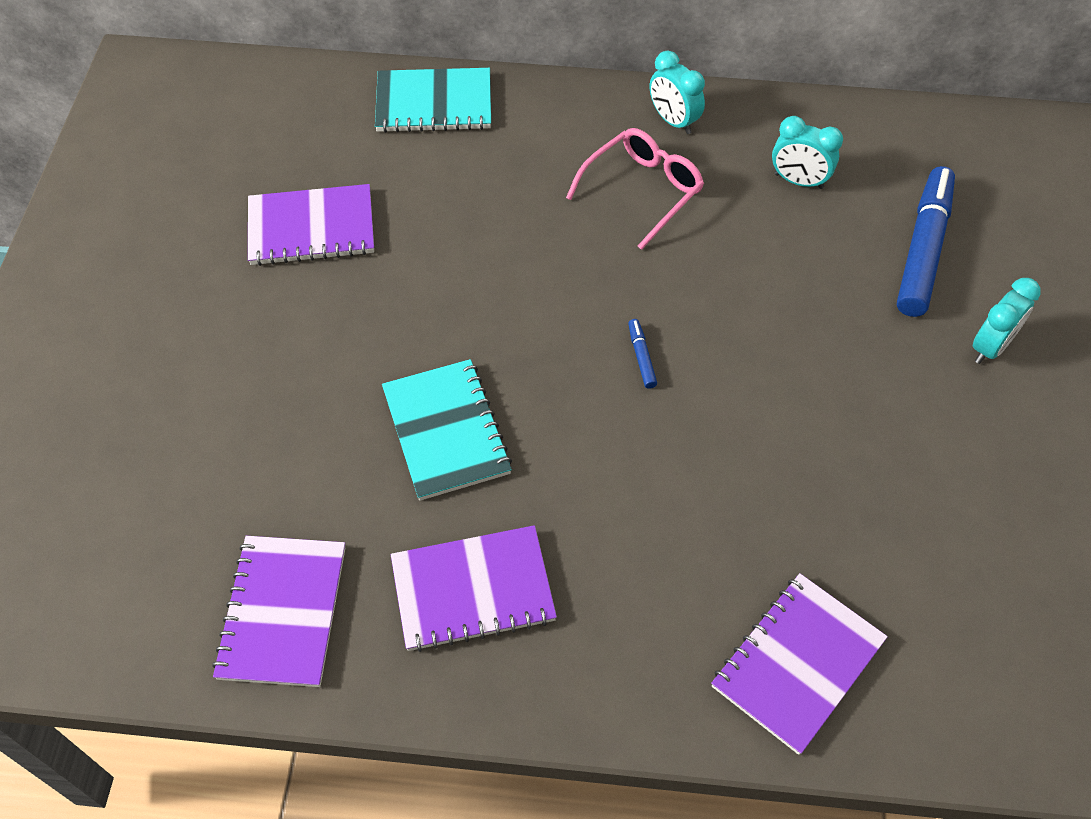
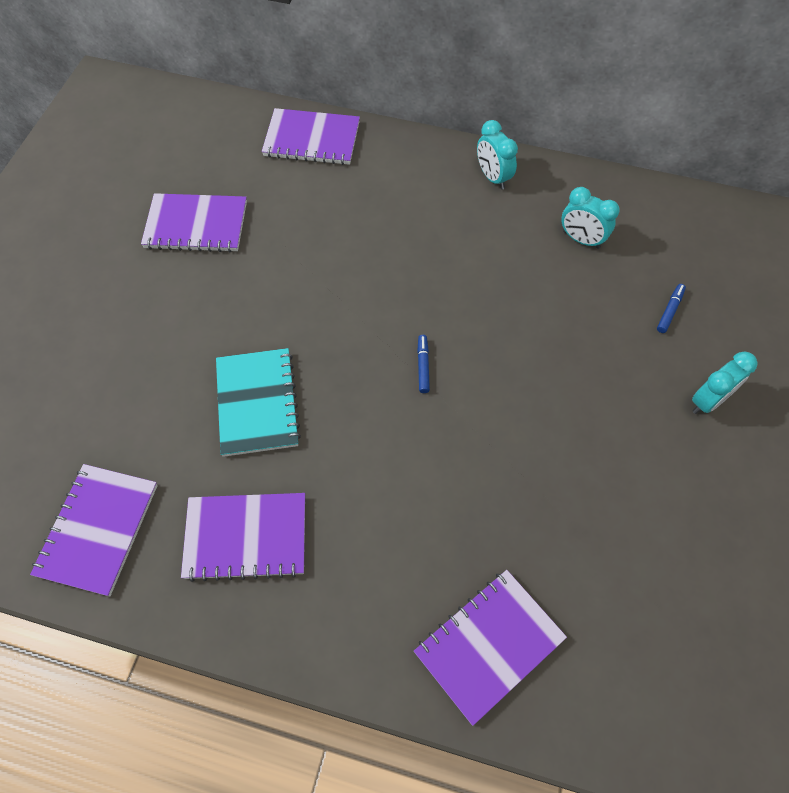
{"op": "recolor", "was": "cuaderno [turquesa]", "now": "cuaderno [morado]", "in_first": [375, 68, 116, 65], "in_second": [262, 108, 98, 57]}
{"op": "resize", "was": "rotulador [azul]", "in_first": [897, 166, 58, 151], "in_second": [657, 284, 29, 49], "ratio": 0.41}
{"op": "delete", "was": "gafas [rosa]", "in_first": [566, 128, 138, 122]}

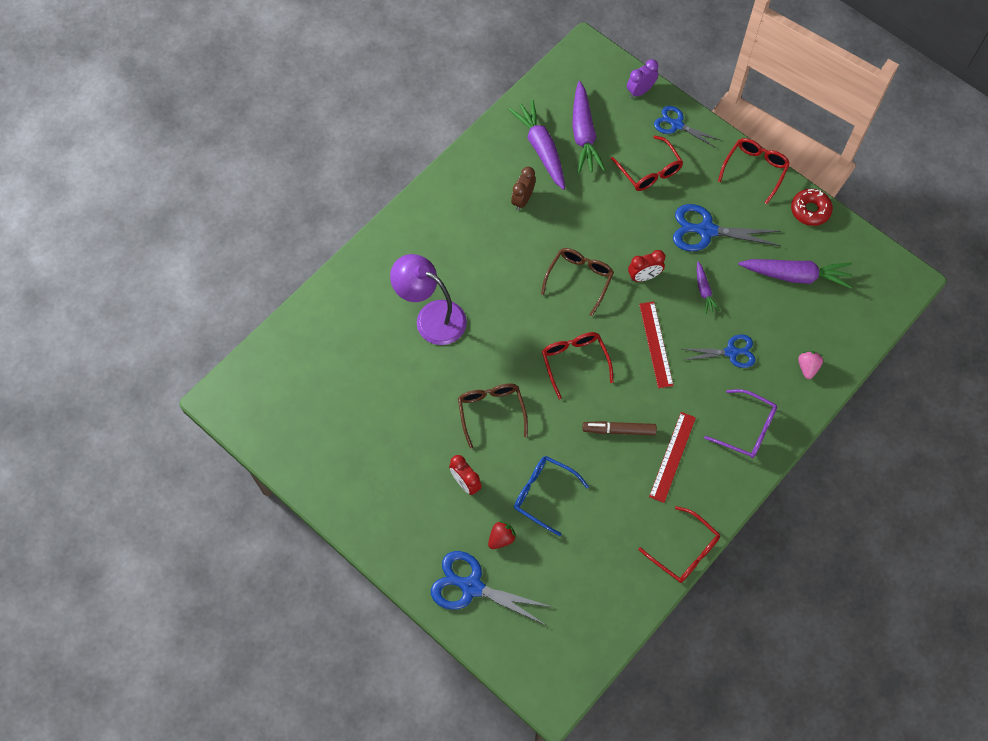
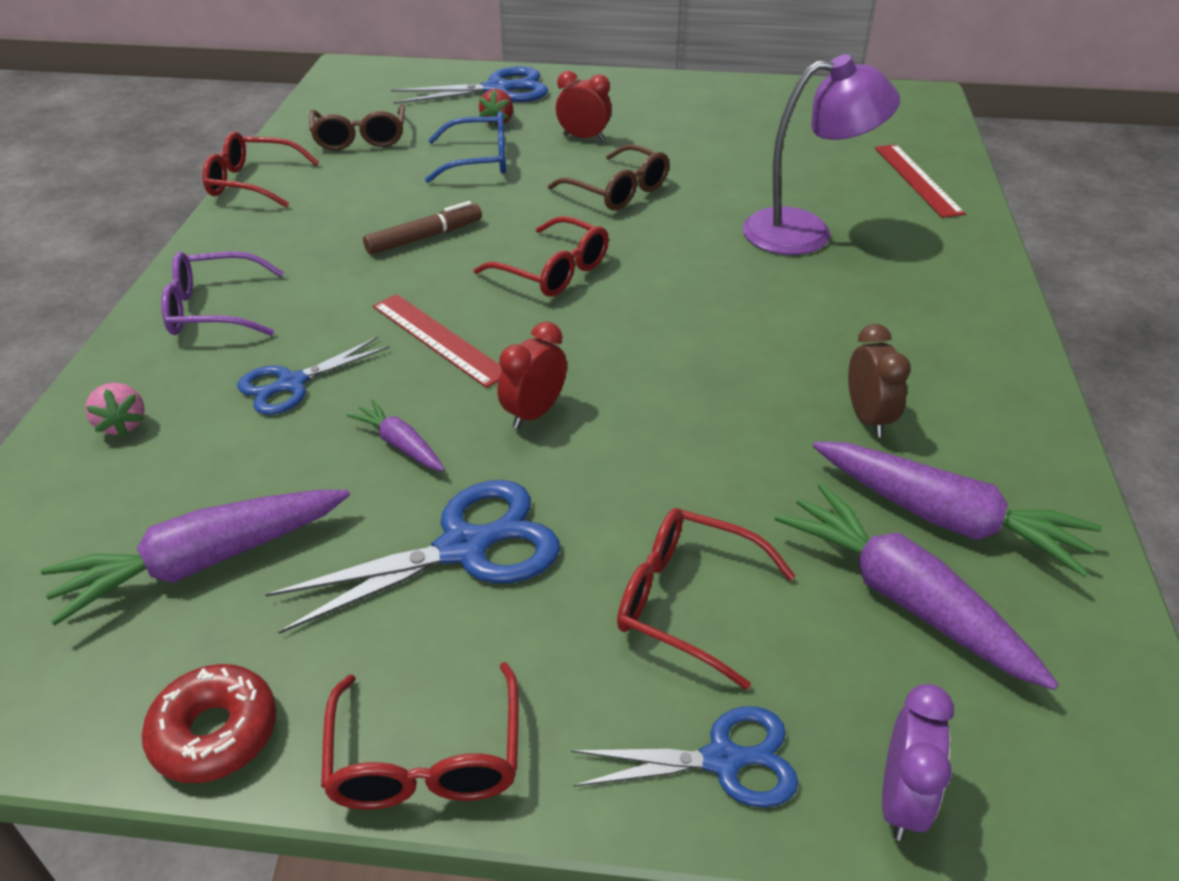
{"op": "move", "was": "gafas [marrón]", "in_first": [541, 248, 73, 68], "in_second": [309, 104, 96, 46]}
{"op": "move", "was": "regla [rojo]", "in_first": [649, 412, 47, 91], "in_second": [875, 144, 91, 74]}

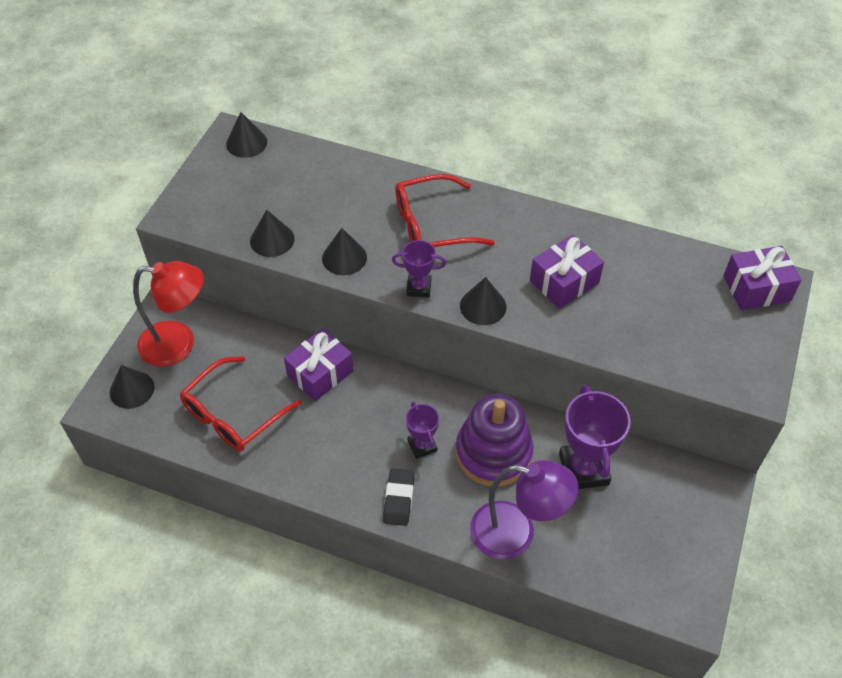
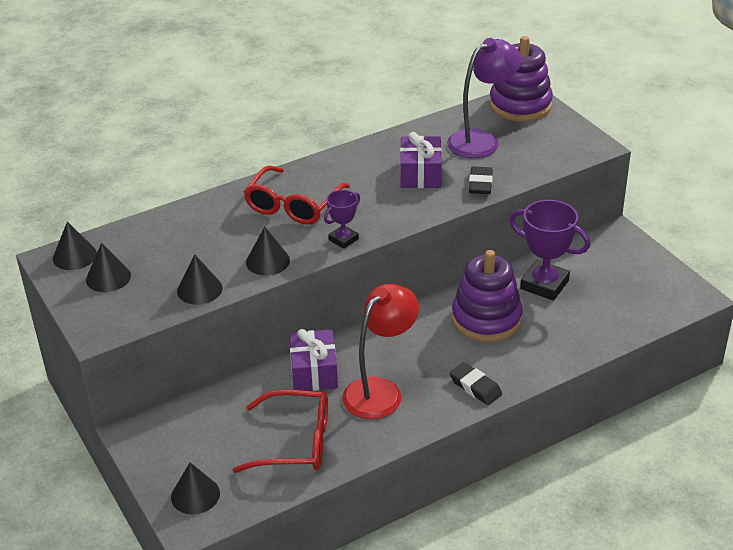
{"op": "move", "was": "cono [negro]", "in_first": [460, 277, 47, 48], "in_second": [86, 243, 45, 49]}
{"op": "rotate", "was": "gafas [rojo]", "in_first": [180, 356, 121, 96], "in_second": [233, 390, 95, 83], "clockwise": -75}
{"op": "move", "was": "lámpara [rojo]", "in_first": [133, 261, 71, 106], "in_second": [342, 284, 77, 135]}
{"op": "move", "was": "lámpara [morado]", "in_first": [470, 460, 108, 100], "in_second": [447, 38, 75, 120]}
{"op": "insert", "now": "goma de borrar [negro]", "in_second": [469, 166, 24, 28]}
{"op": "replace", "was": "regalo [morado]", "now": "juguete apilable [morado]", "in_first": [723, 246, 79, 64], "in_second": [490, 36, 63, 85]}
{"op": "delete", "was": "trofeo [morado]", "in_first": [406, 402, 33, 57]}

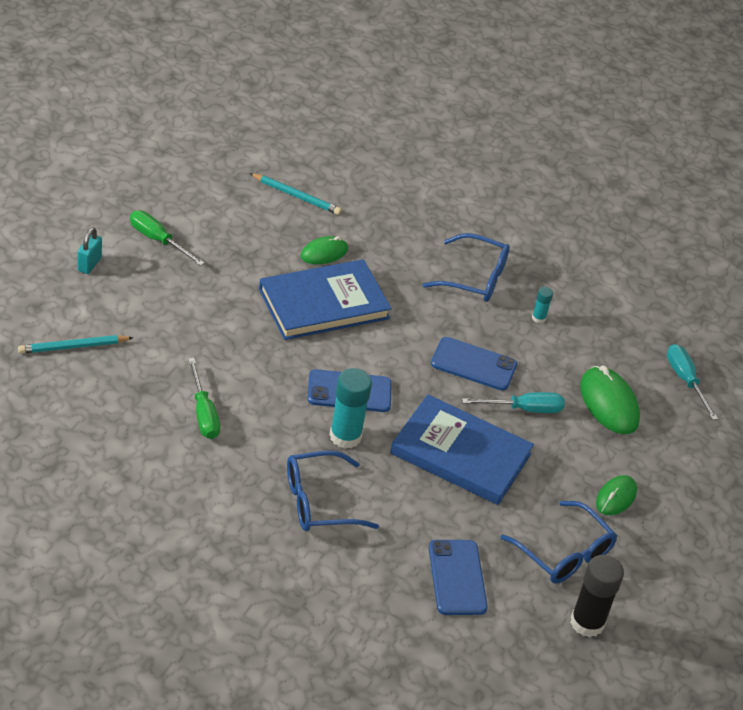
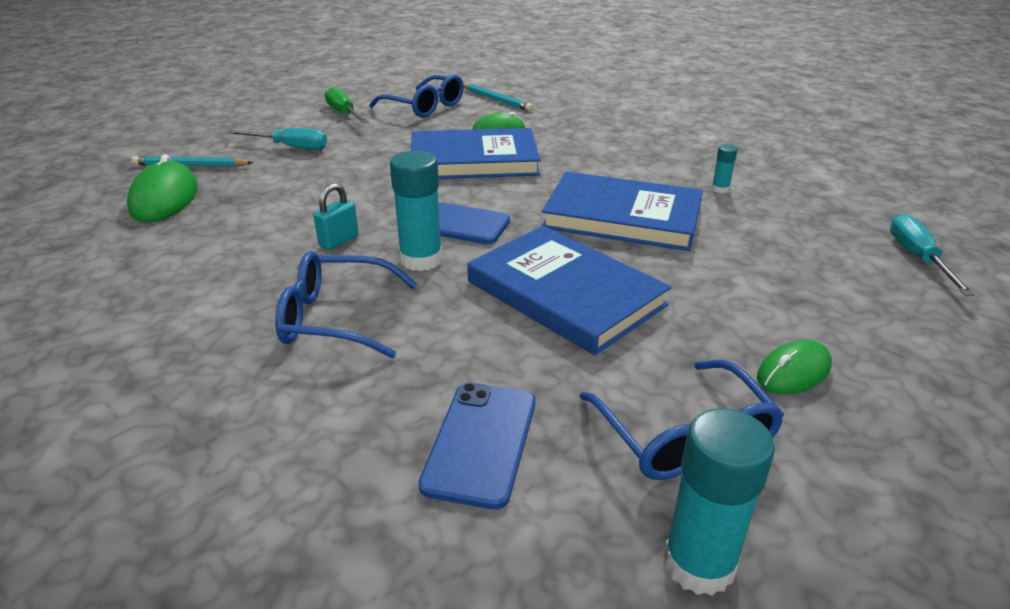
{"op": "move", "was": "ratón [verde]", "in_first": [580, 366, 60, 68], "in_second": [127, 154, 71, 68]}
{"op": "move", "was": "destornillador [turquesa]", "in_first": [462, 392, 103, 21], "in_second": [227, 128, 100, 22]}
{"op": "move", "was": "candado [turquesa]", "in_first": [77, 227, 25, 47], "in_second": [313, 183, 46, 67]}
{"op": "move", "was": "gafas [azul]", "in_first": [423, 233, 87, 69], "in_second": [369, 74, 95, 44]}
{"op": "replace", "was": "móvil [azul]", "now": "libro [azul]", "in_first": [431, 337, 86, 54], "in_second": [542, 172, 161, 79]}
{"op": "recolor", "was": "barra de pegamento [negro]", "now": "barra de pegamento [turquesa]", "in_first": [570, 555, 54, 82], "in_second": [663, 408, 112, 188]}
{"op": "delete", "was": "destornillador [verde]", "in_first": [188, 358, 32, 81]}

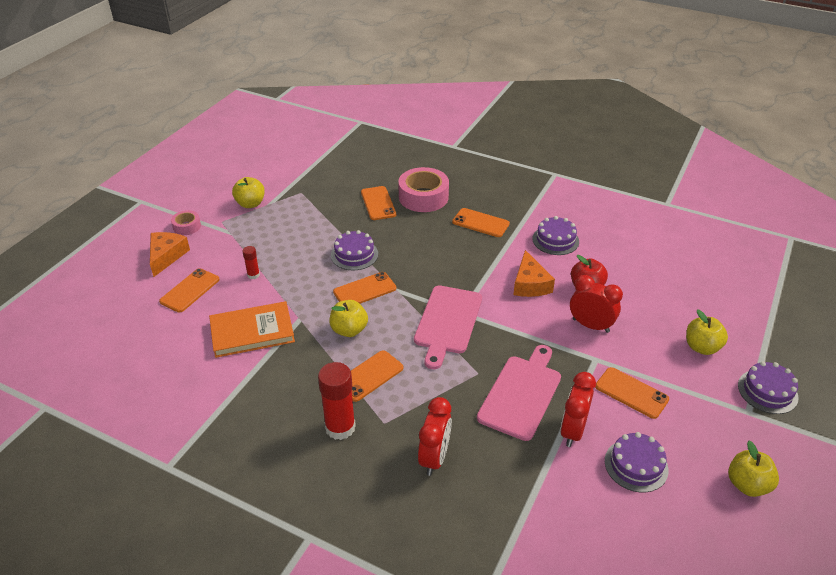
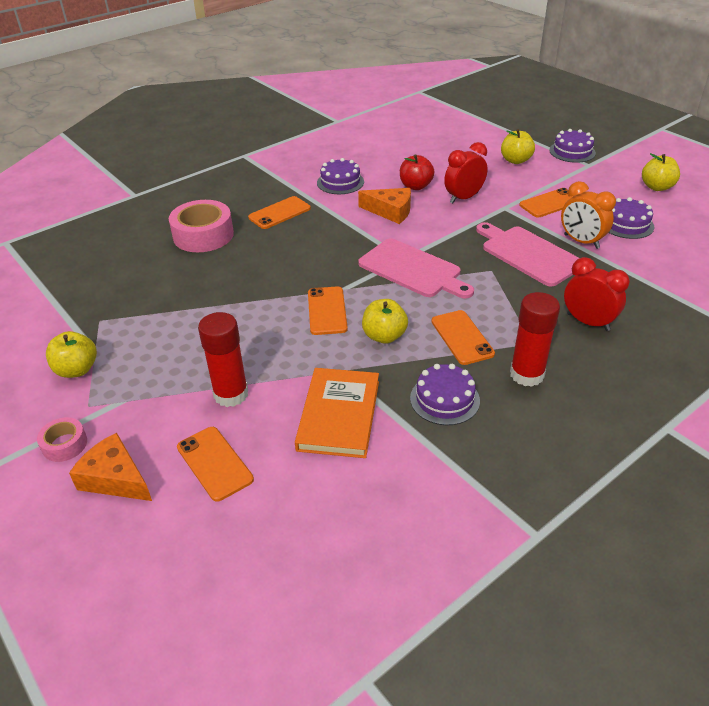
{"op": "resize", "was": "barra de pegamento [rojo]", "in_first": [242, 246, 18, 33], "in_second": [198, 312, 50, 95], "ratio": 2.01}
{"op": "move", "was": "tarta [morado]", "in_first": [331, 230, 47, 40], "in_second": [410, 364, 70, 61]}
{"op": "recolor", "was": "despertador [rojo]", "now": "despertador [naranja]", "in_first": [560, 372, 36, 75], "in_second": [561, 181, 55, 68]}
{"op": "delete", "was": "móvil [naranja]", "in_first": [361, 186, 35, 34]}

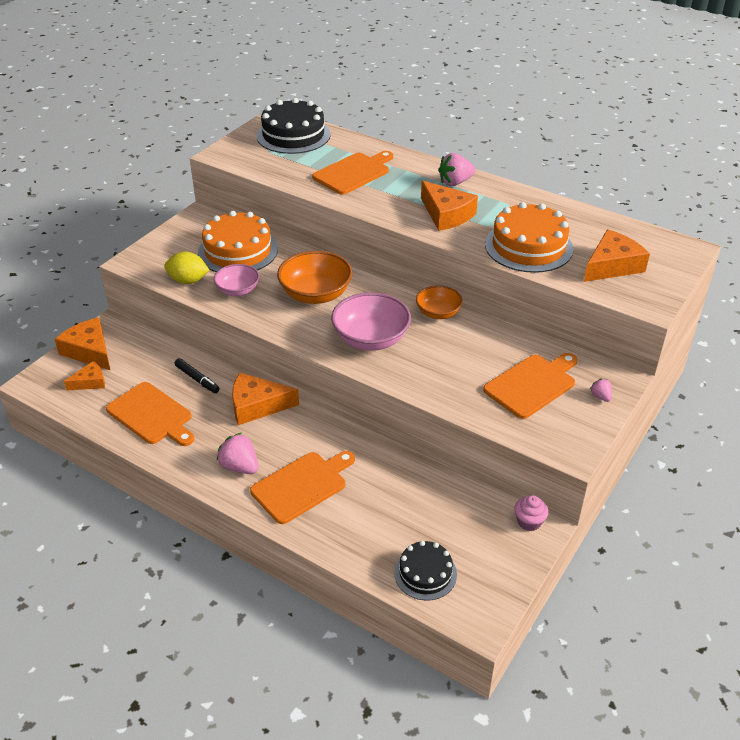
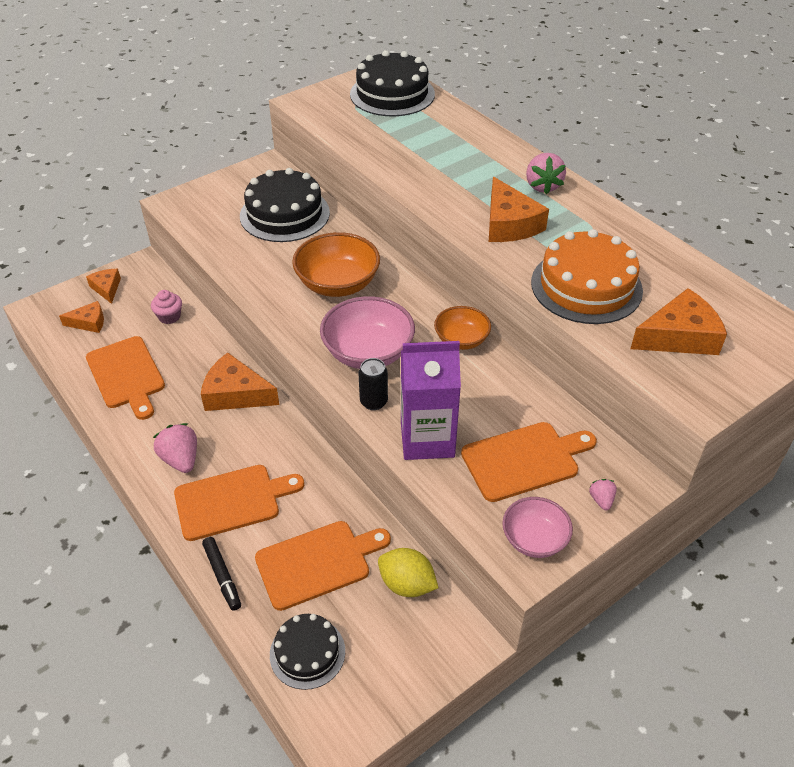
{"op": "resize", "was": "queso [naranja]", "in_first": [55, 317, 55, 53], "in_second": [86, 269, 35, 35], "ratio": 0.59}
{"op": "move", "was": "magdalena [rosa]", "in_first": [514, 495, 35, 36], "in_second": [151, 290, 31, 34]}
{"op": "move", "was": "rotulador [negro]", "in_first": [174, 358, 46, 35], "in_second": [202, 537, 39, 74]}
{"op": "recolor", "was": "tarta [naranja]", "now": "tarta [negro]", "in_first": [198, 211, 80, 61], "in_second": [240, 168, 90, 74]}
{"op": "move", "was": "tabla de cortar [naranja]", "in_first": [312, 151, 81, 44], "in_second": [255, 521, 136, 90]}
{"op": "insert", "now": "lata [negro]", "in_second": [359, 358, 29, 52]}
{"op": "move", "was": "limón [amarillo]", "in_first": [164, 252, 46, 32], "in_second": [378, 548, 61, 49]}
{"op": "insert", "now": "cartón de leche [morado]", "in_second": [401, 341, 60, 119]}
{"op": "move", "was": "cuenco [rosa]", "in_first": [214, 264, 45, 32], "in_second": [502, 497, 71, 61]}
{"op": "rotate", "was": "fresa [rosa]", "in_first": [438, 153, 37, 33], "in_second": [526, 153, 40, 41], "clockwise": -90}

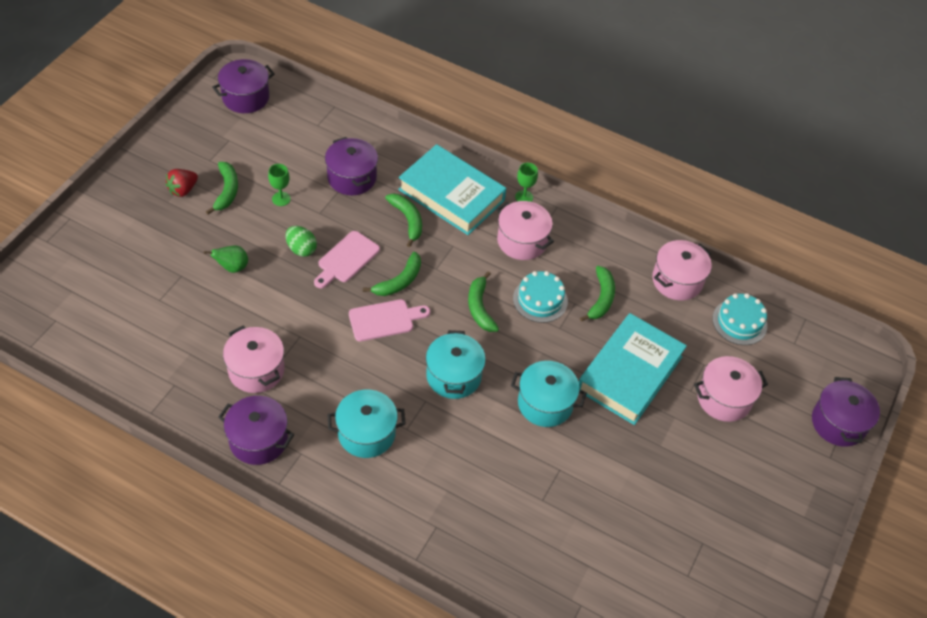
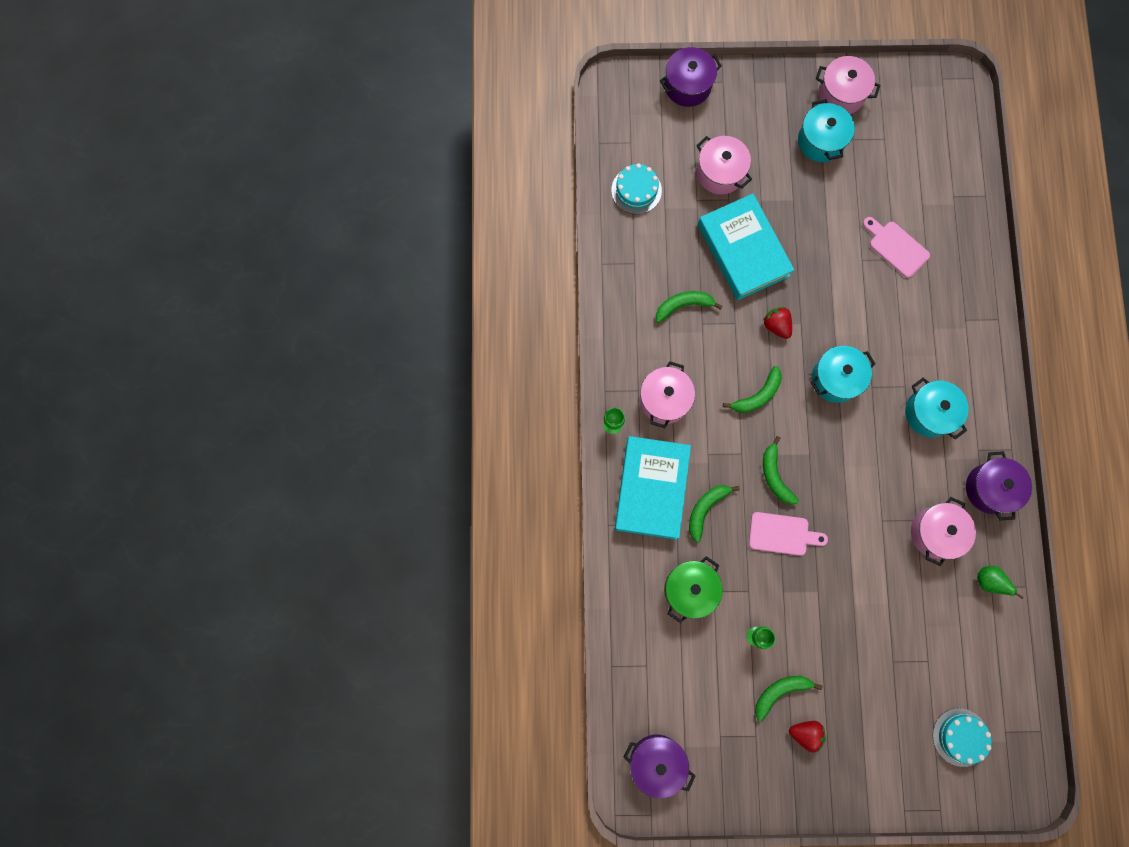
{"op": "recolor", "was": "olla [morado]", "now": "olla [verde]", "in_first": [325, 137, 53, 58], "in_second": [664, 556, 59, 67]}
{"op": "rotate", "was": "libro [turquesa]", "in_first": [578, 313, 109, 112], "in_second": [698, 194, 96, 106], "clockwise": 60}
{"op": "insert", "now": "fresa [rojo]", "in_second": [763, 307, 29, 32]}
{"op": "rotate", "was": "plátano [verde]", "in_first": [363, 252, 58, 44], "in_second": [763, 436, 36, 69], "clockwise": -120}
{"op": "move", "was": "olla [turquesa]", "in_first": [511, 361, 76, 66], "in_second": [798, 99, 57, 63]}
{"op": "move", "was": "olla [rosa]", "in_first": [652, 240, 60, 60], "in_second": [816, 56, 65, 58]}
{"op": "move", "was": "tabla de cortar [rosa]", "in_first": [349, 299, 81, 42], "in_second": [863, 217, 67, 61]}
{"op": "move", "was": "tarta [turquesa]", "in_first": [513, 271, 55, 52], "in_second": [933, 708, 59, 59]}
{"op": "move", "was": "pera [verde]", "in_first": [204, 245, 44, 28], "in_second": [977, 566, 47, 33]}
{"op": "delete", "was": "huevo [verde]", "in_first": [286, 226, 31, 31]}

